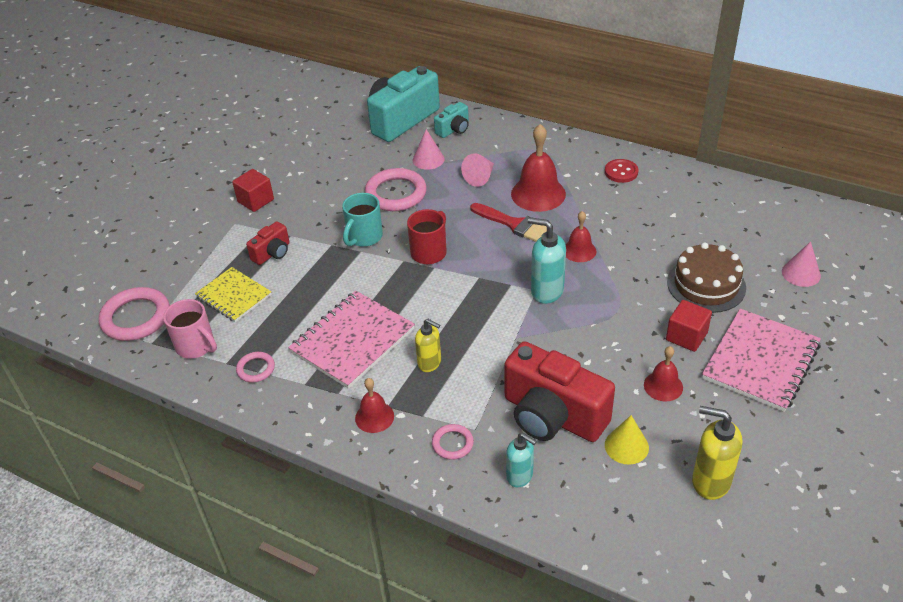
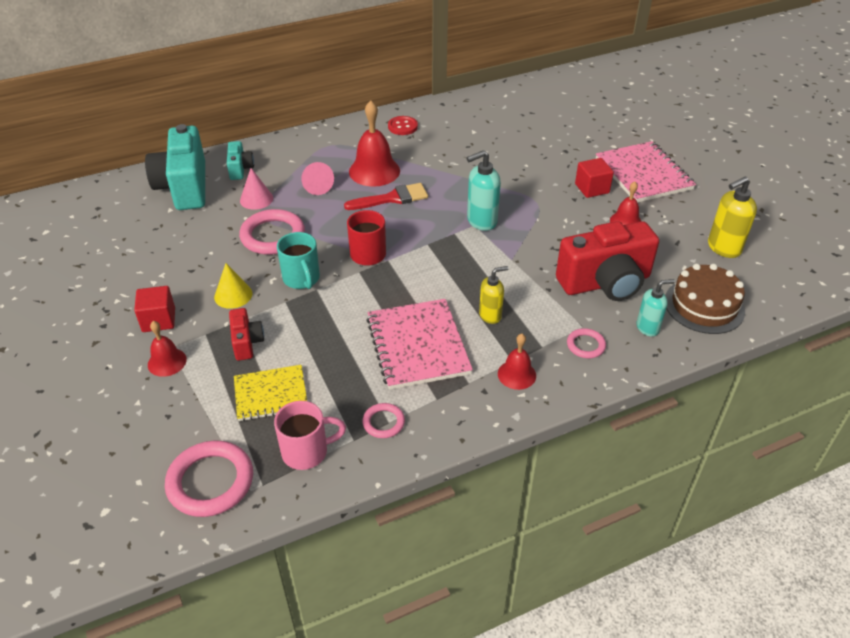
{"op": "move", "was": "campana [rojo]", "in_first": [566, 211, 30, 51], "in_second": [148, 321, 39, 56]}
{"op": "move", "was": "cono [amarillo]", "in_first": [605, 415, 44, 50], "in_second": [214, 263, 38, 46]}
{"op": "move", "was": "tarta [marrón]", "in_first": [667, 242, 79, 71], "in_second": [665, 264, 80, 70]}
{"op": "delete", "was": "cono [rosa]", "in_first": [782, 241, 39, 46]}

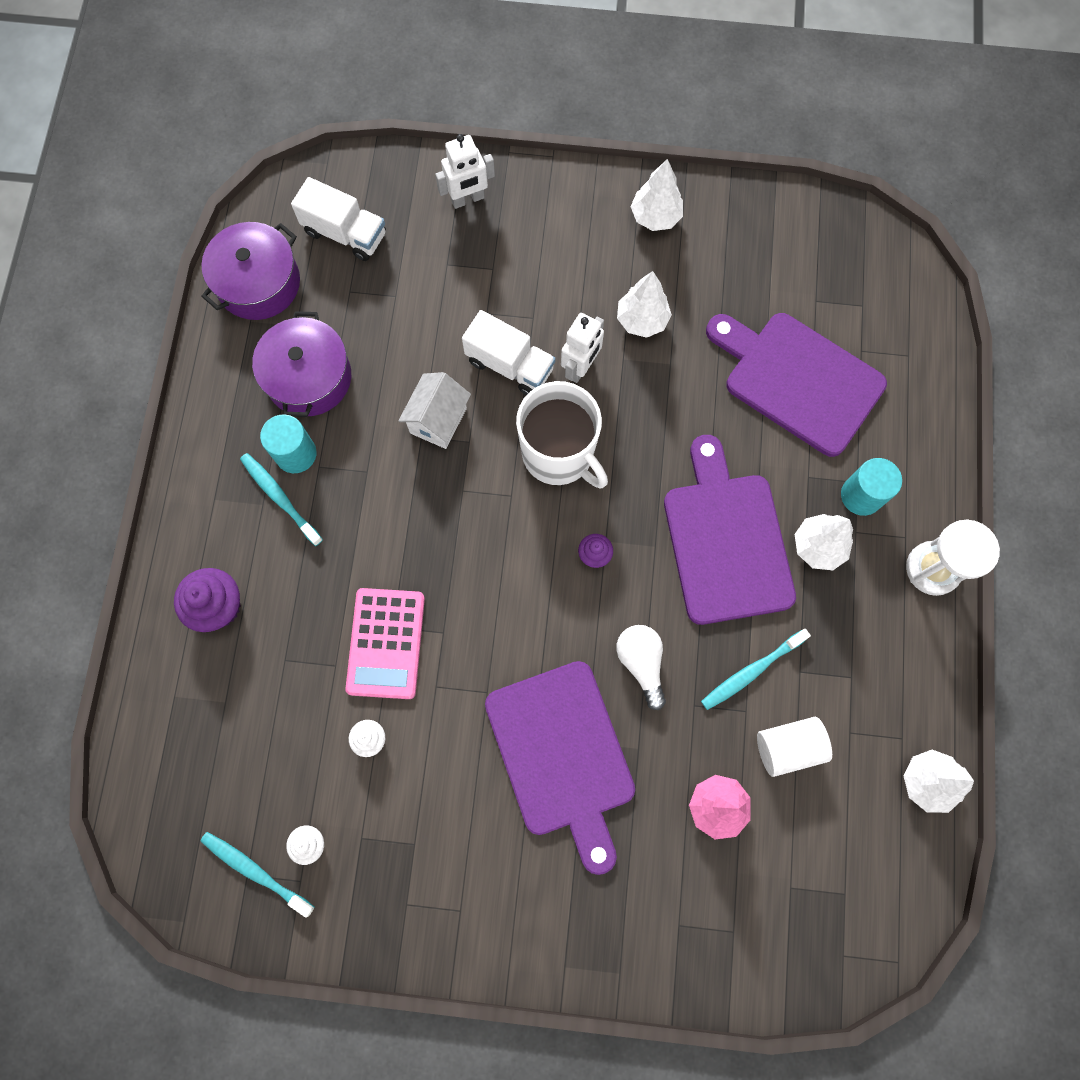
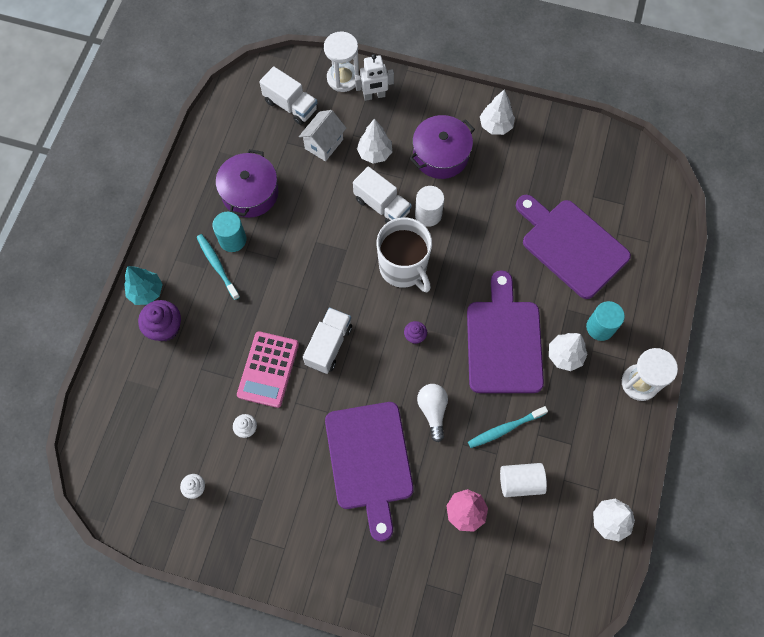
{"op": "insert", "now": "árbol [turquesa]", "in_second": [124, 266, 39, 39]}
{"op": "move", "was": "casa [blanco]", "in_first": [399, 372, 72, 77], "in_second": [299, 110, 47, 51]}
{"op": "insert", "now": "camión [blanco]", "in_second": [303, 307, 49, 67]}
{"op": "insert", "now": "reloj de arena [blanco]", "in_second": [324, 32, 35, 60]}
{"op": "move", "was": "árbol [blanco]", "in_first": [617, 271, 55, 67], "in_second": [357, 119, 35, 45]}
{"op": "move", "was": "olla [morado]", "in_first": [201, 222, 99, 98], "in_second": [410, 115, 65, 64]}
{"op": "replace", "was": "robot [blanco]", "now": "cilindro [blanco]", "in_first": [561, 313, 43, 70], "in_second": [415, 186, 29, 41]}
{"op": "delete", "was": "cepillo de dientes [turquesa]", "in_first": [200, 832, 114, 86]}

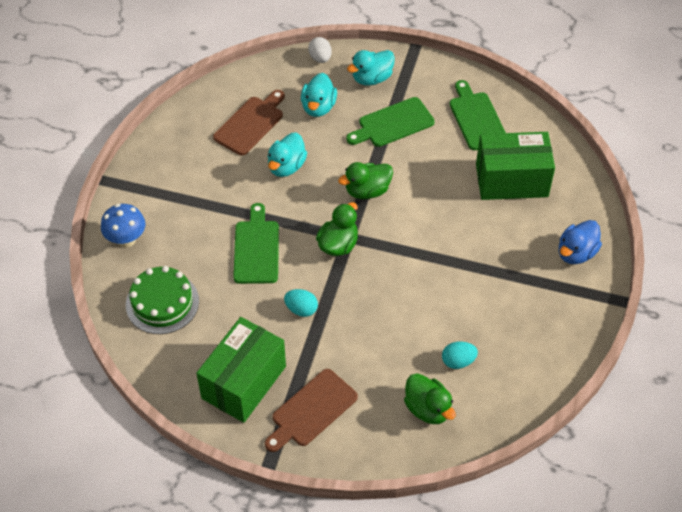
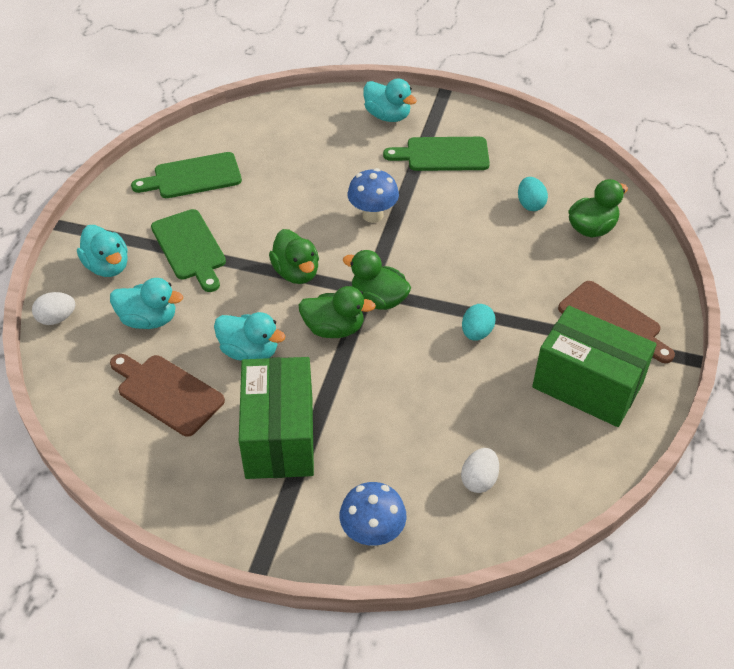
{"op": "move", "was": "caja [verde]", "in_first": [476, 132, 79, 68], "in_second": [239, 357, 75, 122]}
{"op": "insert", "now": "pato [verde]", "in_second": [298, 286, 78, 52]}
{"op": "insert", "now": "seta [azul]", "in_second": [348, 168, 51, 55]}
{"op": "recolor", "was": "pato [azul]", "now": "pato [turquesa]", "in_first": [559, 220, 43, 44], "in_second": [364, 79, 53, 43]}
{"op": "move", "was": "tabla de cortar [verde]", "in_first": [233, 203, 46, 81], "in_second": [383, 137, 107, 34]}
{"op": "replace", "was": "tarta [verde]", "now": "huevo [blanco]", "in_first": [126, 266, 73, 68], "in_second": [461, 448, 38, 45]}

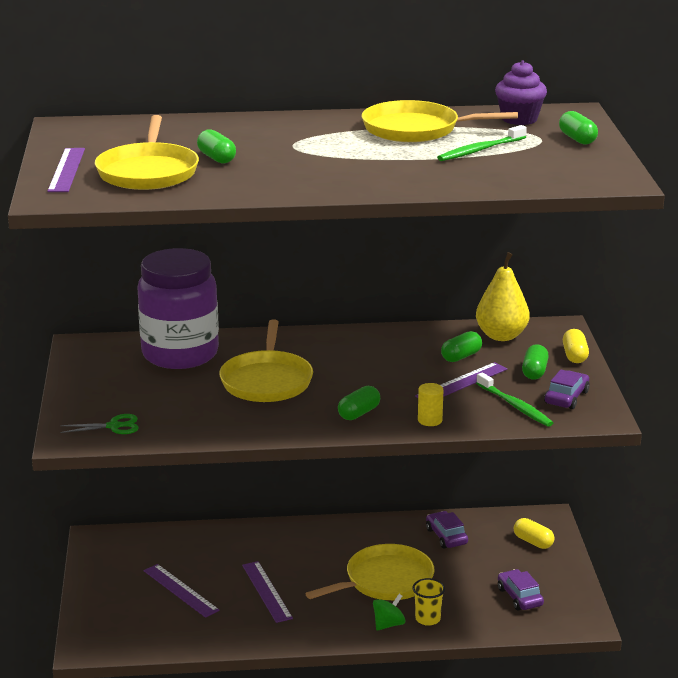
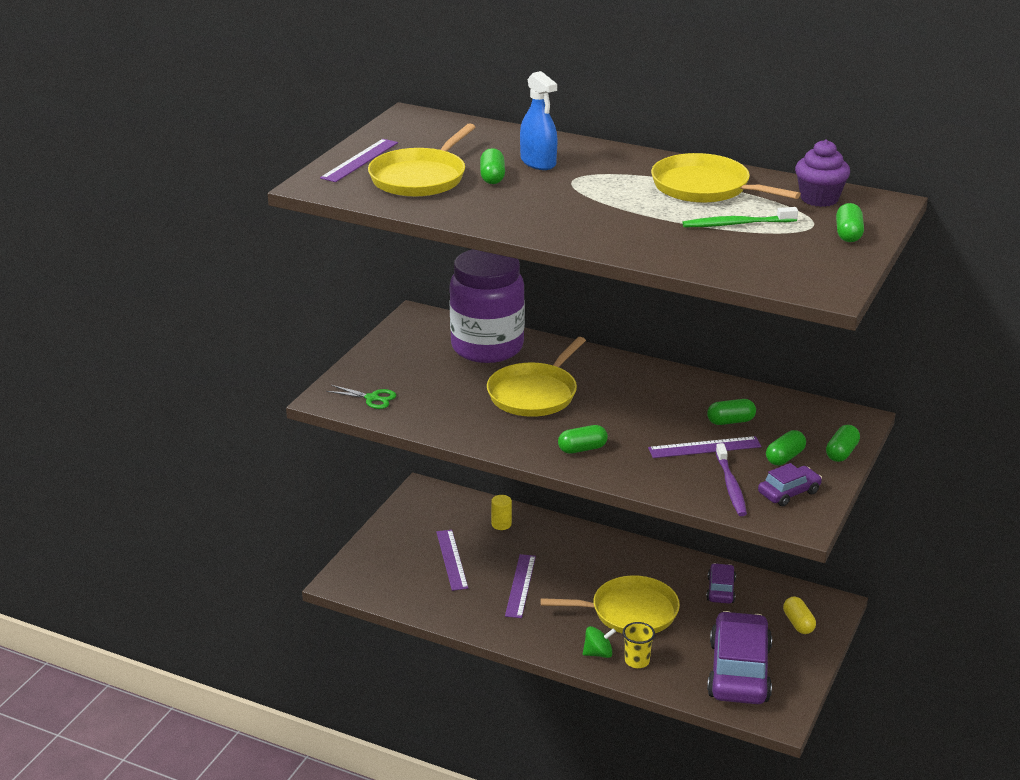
{"op": "move", "was": "cilindro [amarillo]", "in_first": [418, 383, 25, 43], "in_second": [491, 495, 21, 35]}
{"op": "insert", "now": "pulverizador [azul]", "in_second": [520, 71, 38, 99]}
{"op": "resize", "was": "coche [morado]", "in_first": [498, 569, 46, 42], "in_second": [707, 611, 65, 93], "ratio": 2.05}
{"op": "recolor", "was": "cepillo de dientes [verde]", "now": "cepillo de dientes [morado]", "in_first": [476, 372, 77, 55], "in_second": [716, 443, 31, 73]}
{"op": "recolor", "was": "cápsula [amarillo]", "now": "cápsula [verde]", "in_first": [563, 329, 26, 34], "in_second": [826, 425, 34, 37]}
{"op": "delete", "was": "pera [amarillo]", "in_first": [476, 252, 54, 89]}

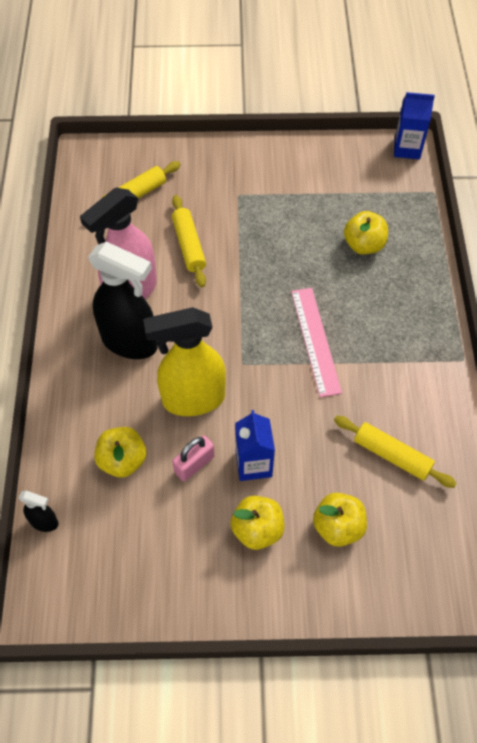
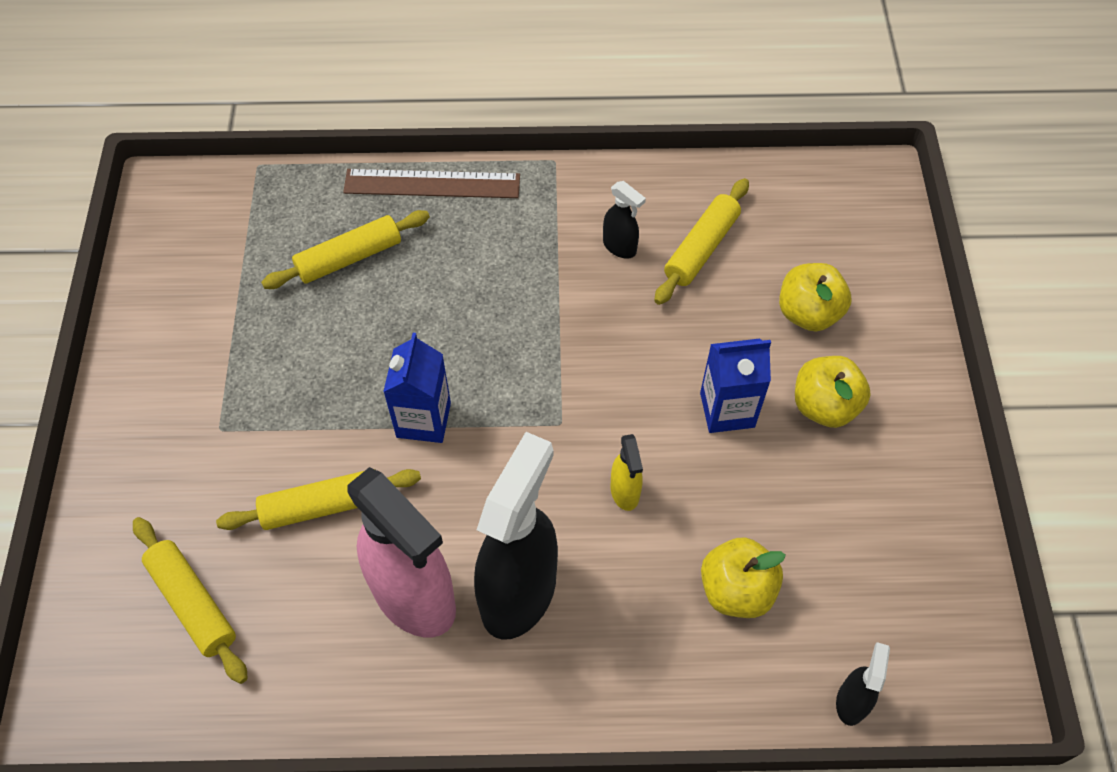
{"op": "replace", "was": "manzana [amarillo]", "now": "rodillo [amarillo]", "in_first": [344, 211, 44, 43], "in_second": [261, 210, 169, 79]}
{"op": "insert", "now": "regla [marrón]", "in_second": [343, 169, 177, 29]}
{"op": "move", "was": "cartón de leche [azul]", "in_first": [394, 92, 41, 67], "in_second": [383, 333, 68, 110]}
{"op": "insert", "now": "pulverizador [negro]", "in_second": [603, 181, 43, 78]}
{"op": "resize", "was": "pulverizador [amarillo]", "in_first": [143, 307, 83, 109], "in_second": [611, 434, 32, 77], "ratio": 0.44}
{"op": "delete", "was": "candado [rosa]", "in_first": [172, 435, 42, 46]}
{"op": "delete", "was": "regla [rosa]", "in_first": [291, 288, 51, 109]}

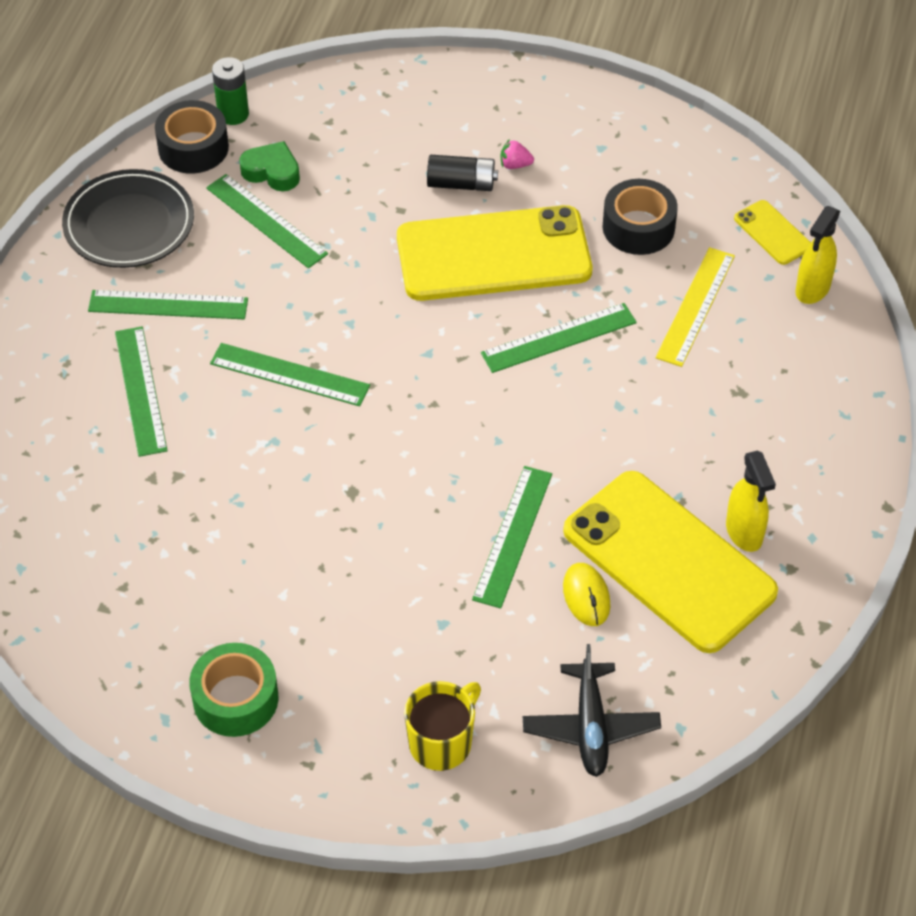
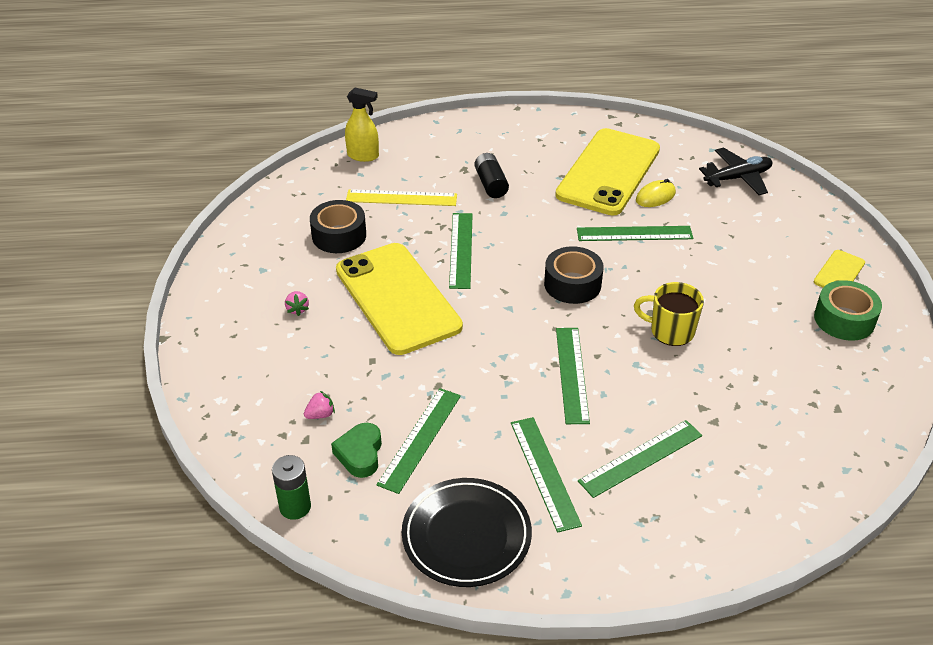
{"op": "insert", "now": "fresa [rosa]", "in_second": [304, 391, 31, 28]}
{"op": "rotate", "was": "regla [verde]", "in_first": [481, 303, 156, 70], "in_second": [449, 213, 24, 76], "clockwise": 45}
{"op": "move", "was": "pila [negro]", "in_first": [427, 155, 71, 36], "in_second": [474, 153, 35, 45]}
{"op": "move", "was": "cinta adhesiva [negro]", "in_first": [155, 100, 74, 74], "in_second": [544, 246, 60, 58]}
{"op": "move", "was": "taza [amarillo]", "in_first": [404, 681, 77, 90], "in_second": [634, 282, 70, 64]}
{"op": "move", "was": "móvil [amarillo]", "in_first": [734, 200, 77, 65], "in_second": [814, 250, 51, 38]}
{"op": "delete", "was": "pulverizador [amarillo]", "in_first": [726, 451, 50, 101]}

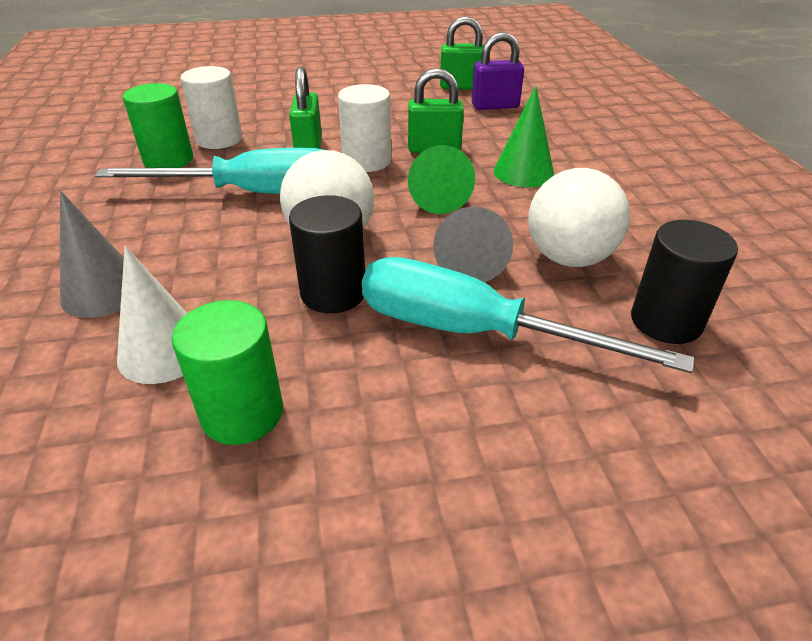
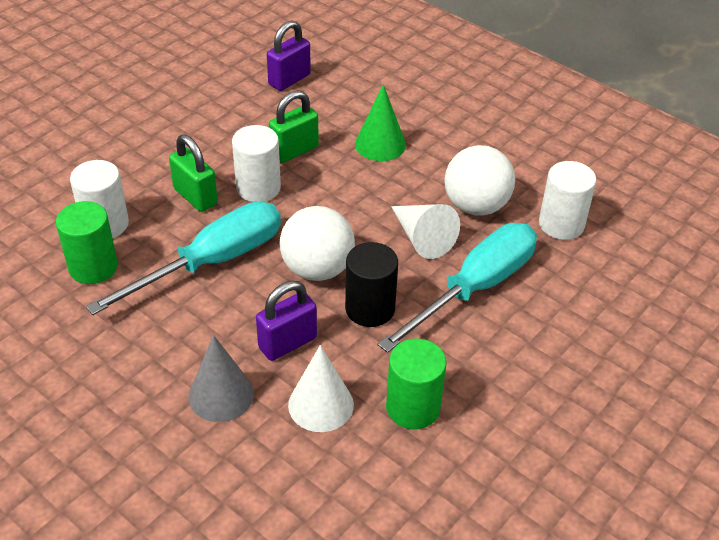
{"op": "insert", "now": "candado [morado]", "in_second": [256, 281, 61, 80]}
{"op": "rotate", "was": "destornillador [turquesa]", "in_first": [362, 257, 332, 116], "in_second": [377, 223, 160, 130], "clockwise": 150}
{"op": "recolor", "was": "cono [gris]", "now": "cono [blanco]", "in_first": [433, 207, 80, 75], "in_second": [391, 204, 69, 55]}
{"op": "recolor", "was": "cilindro [negro]", "now": "cilindro [blanco]", "in_first": [631, 220, 107, 124], "in_second": [539, 161, 57, 79]}
{"op": "delete", "was": "cono [verde]", "in_first": [408, 145, 67, 69]}
{"op": "delete", "was": "candado [verde]", "in_first": [440, 16, 44, 74]}

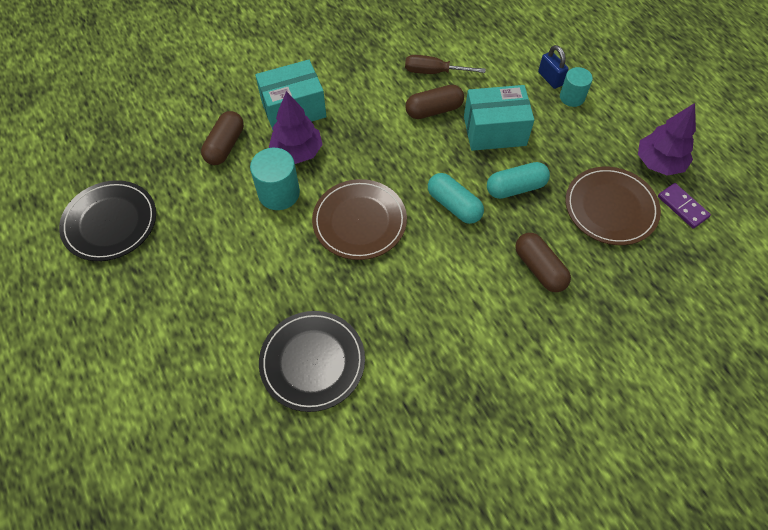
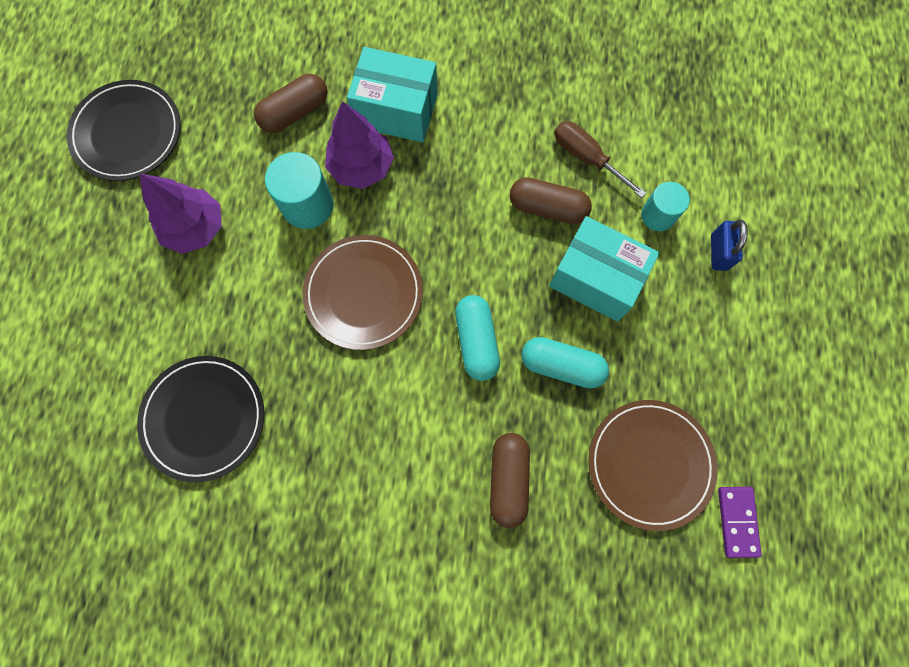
{"op": "move", "was": "árbol [morado]", "in_first": [638, 103, 58, 73], "in_second": [139, 173, 83, 81]}
{"op": "move", "was": "cilindro [turquesa]", "in_first": [560, 67, 33, 40], "in_second": [641, 182, 49, 49]}

